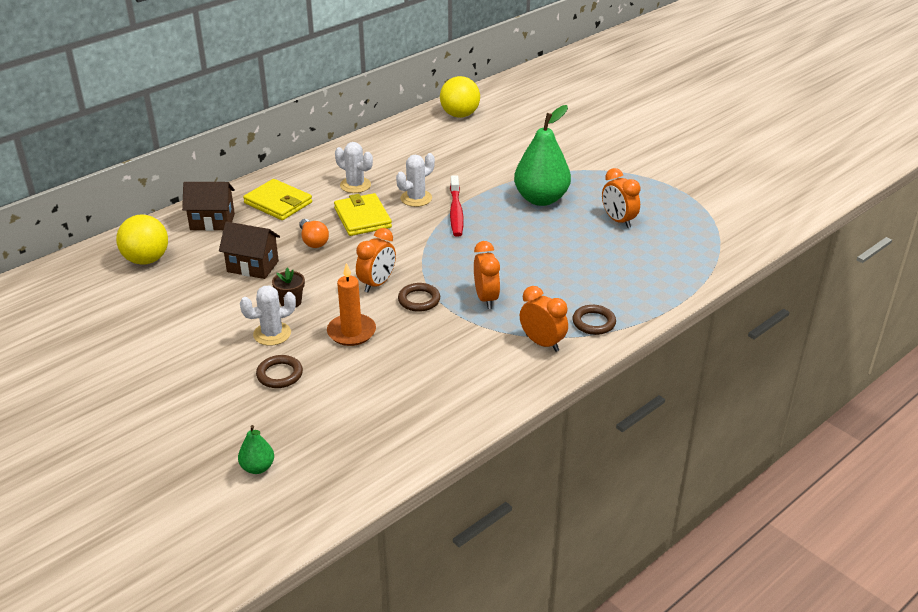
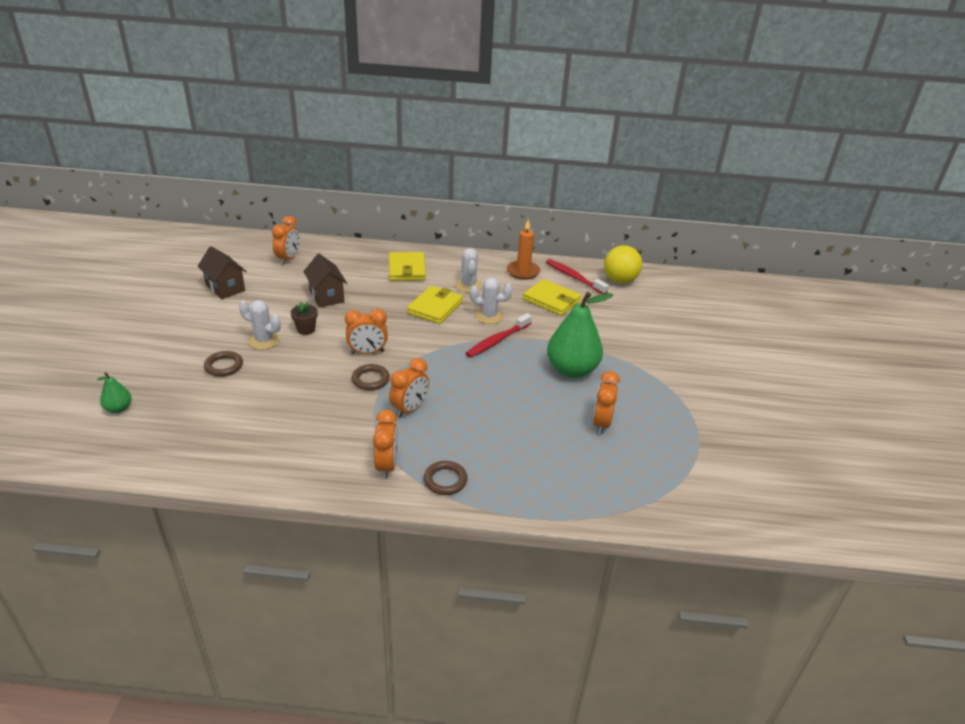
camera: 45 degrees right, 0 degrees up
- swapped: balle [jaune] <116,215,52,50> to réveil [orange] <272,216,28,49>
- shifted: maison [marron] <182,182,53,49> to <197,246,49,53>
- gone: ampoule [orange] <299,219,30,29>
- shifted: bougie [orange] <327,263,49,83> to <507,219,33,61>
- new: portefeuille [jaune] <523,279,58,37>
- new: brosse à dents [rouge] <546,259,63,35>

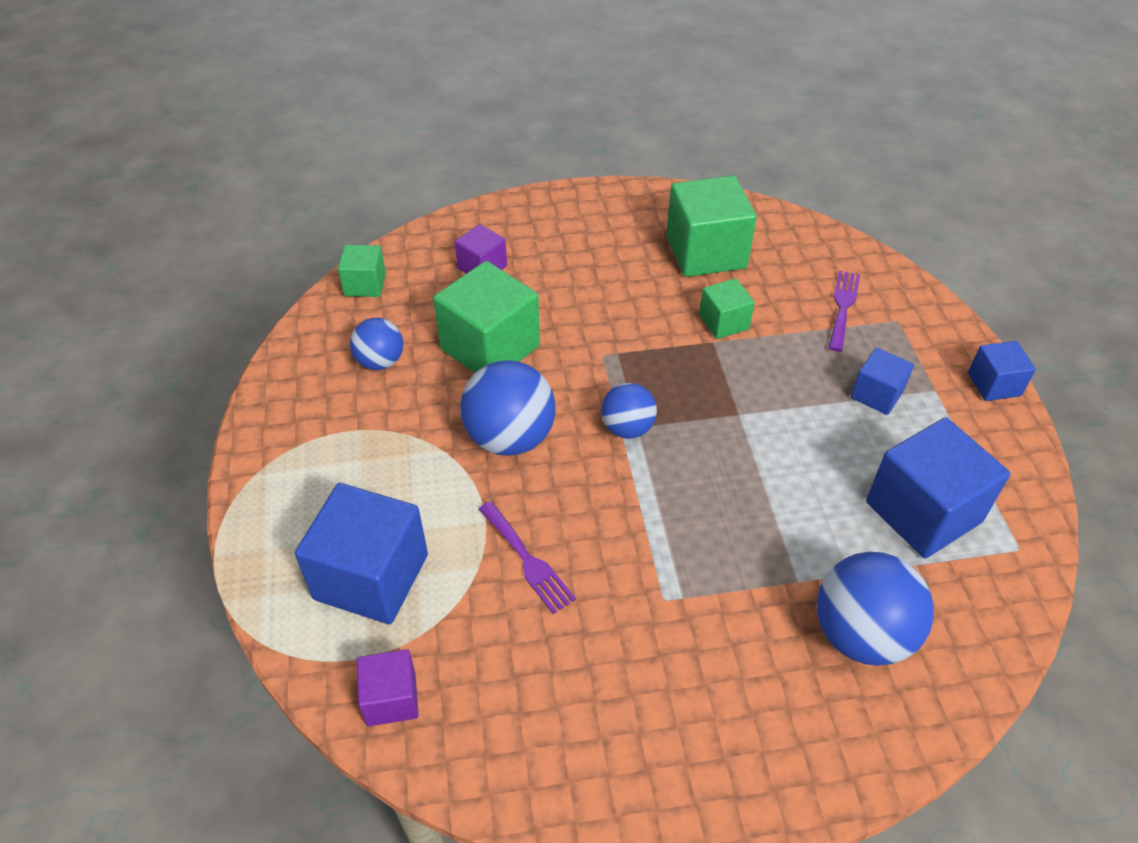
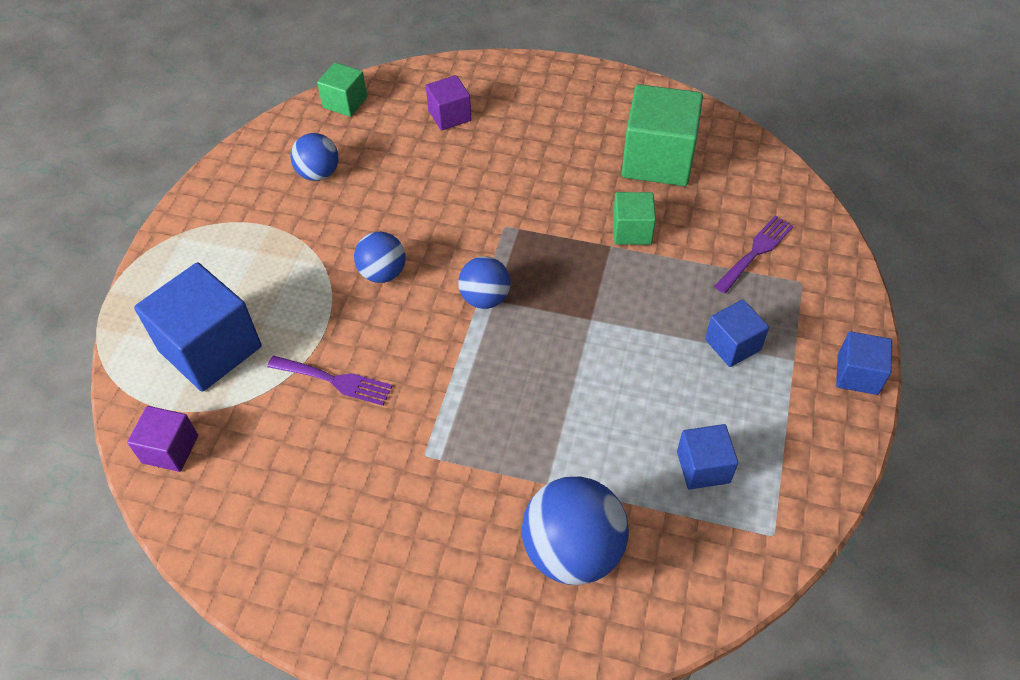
camera: 25 degrees right, 5 degrees up
- gone: cube [vert] <433,261,107,112>
- scaled: balle [bleu] <460,360,95,96> = <354,232,52,51> x0.60
- rotated: fourchette [violet] <479,501,97,113> = <267,356,126,50> 60 degrees counterclockwise
- scaled: cube [bleu] <866,417,144,142> = <677,424,61,66> x0.54

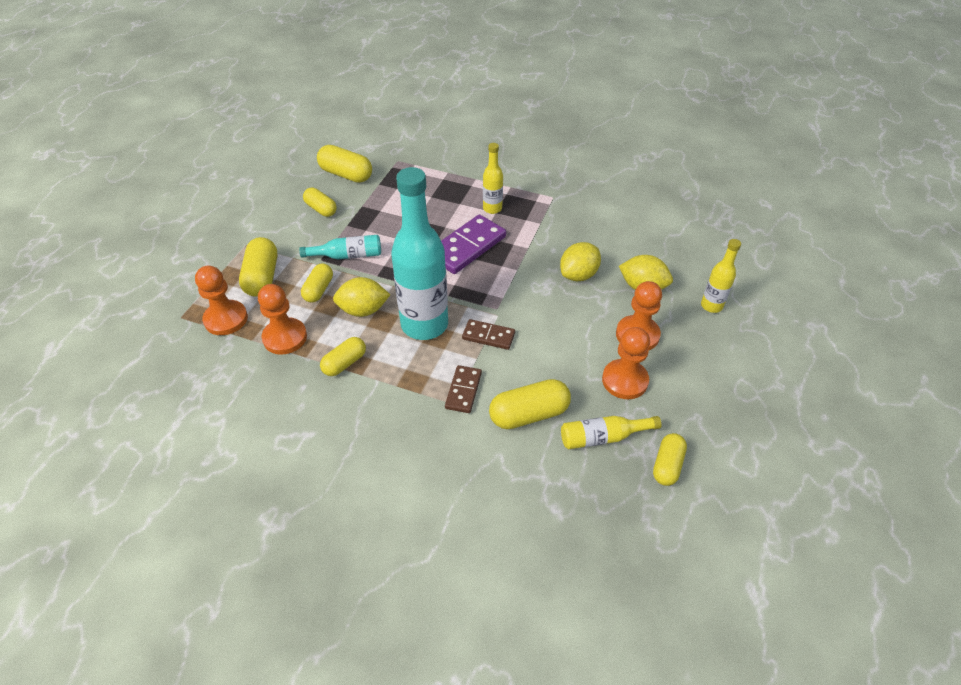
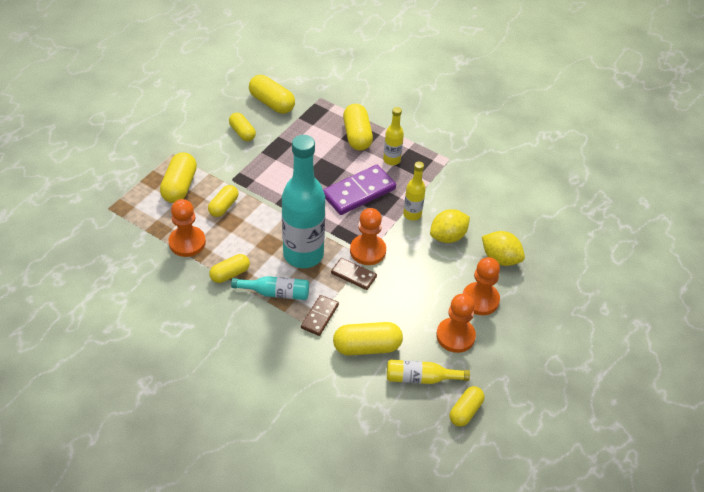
camera: 10 degrees right, 0 degrees up
- shifted: pion [orange] <195,266,53,69> to <350,208,36,57>
- shifted: bouteille [turquoise] <299,235,82,24> to <231,276,78,24>
- gone: citron [jaune] <333,277,57,40>
- shifted: bouteille [jaune] <701,239,40,74> to <403,162,23,59>
- new: gélule [jaune] <343,104,30,47>

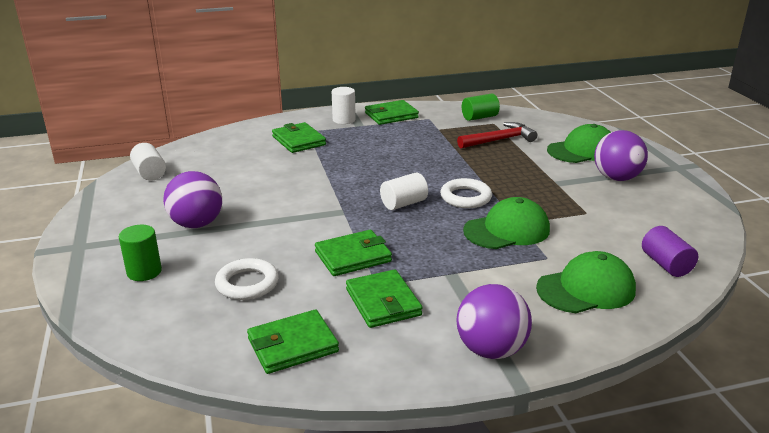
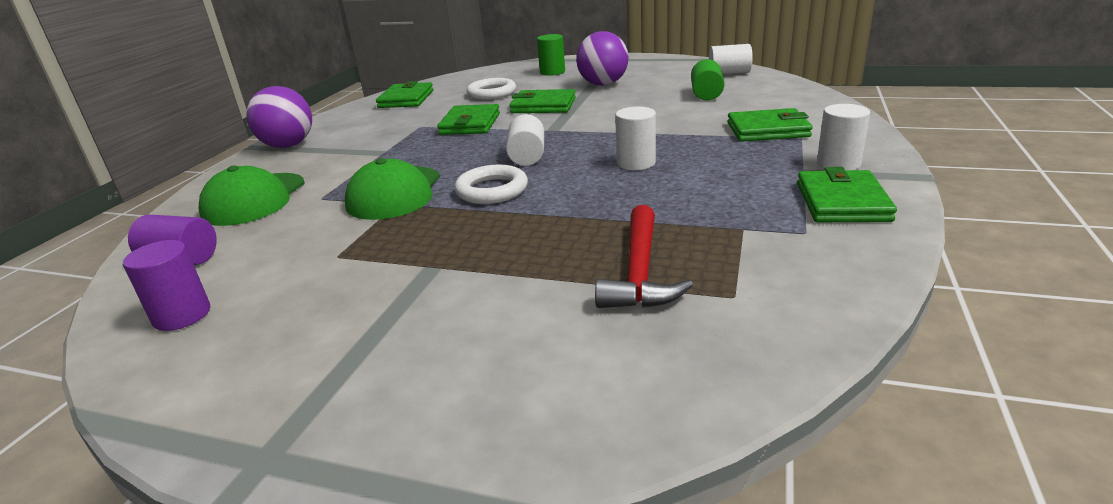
camera: 125 degrees right, 0 degrees up
- shifted: portefeuille [vert] <346,269,76,59> to <510,89,66,24>
- shifted: cylindre [vert] <462,93,38,28> to <691,59,33,41>
- gone: casquette [vert] <547,124,64,39>
- gone: balle [violet] <594,130,54,51>
- new: cylindre [violet] <123,240,87,91>
- new: cylindre [blanc] <615,106,41,64>

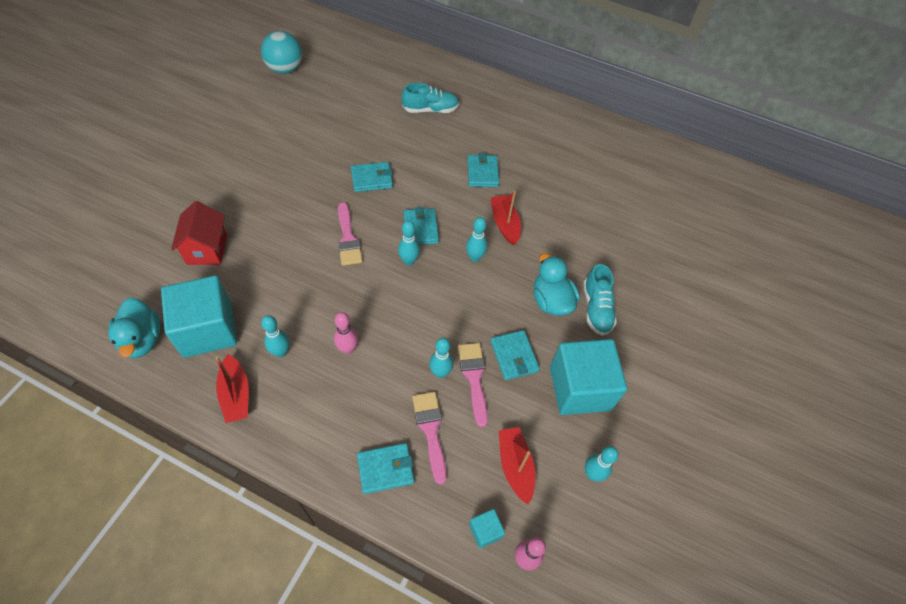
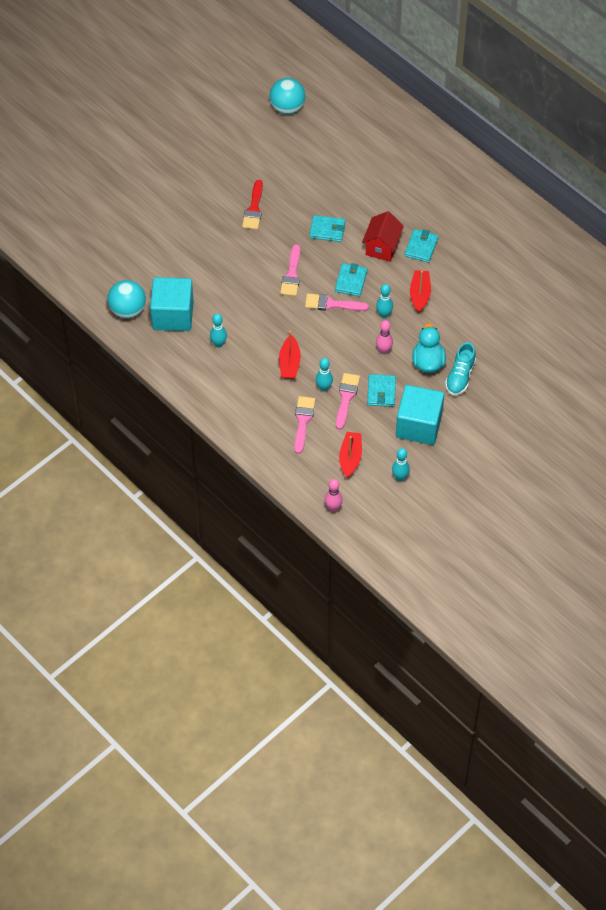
camera: 25 degrees right, 0 degrees up
- swapped: canard [turquoise] <108,298,52,60> to balle [turquoise] <108,280,38,38>
- shifted: maison [rouge] <171,201,56,64> to <362,211,42,51>
- shifted: bateau [rouge] <215,354,34,69> to <279,331,22,48>
- shifted: quille [rose] <334,312,24,42> to <376,320,17,34>
- gone: portefeuille [turquoise] <357,443,57,51>
- swapped: quille [turquoise] <398,220,22,46> to pinceau [rose] <305,293,64,18>
- gone: chaussure [turquoise] <402,83,57,30>
- gone: cube [turquoise] <469,509,36,40>
- new: pinceau [rouge] <242,180,21,50>

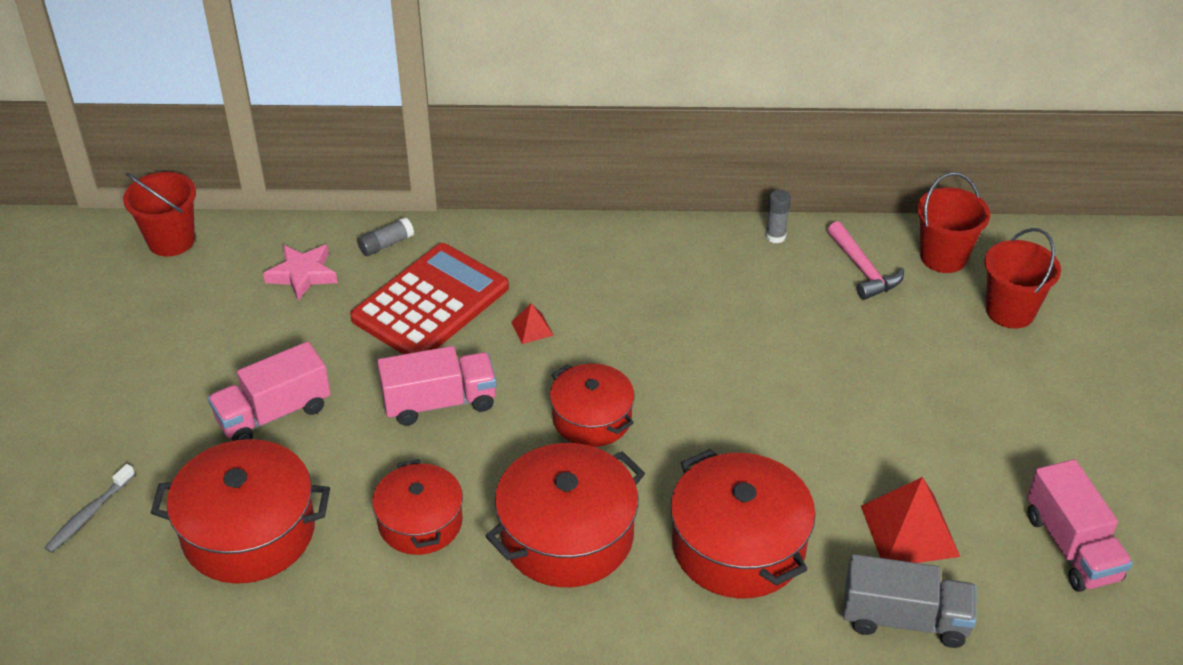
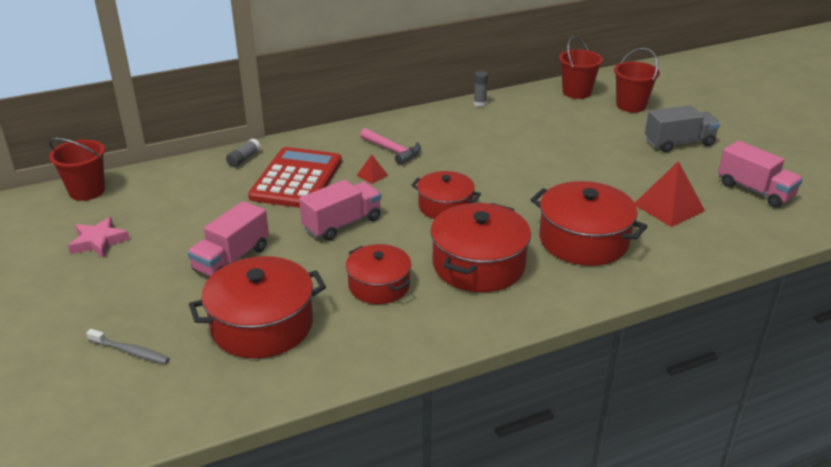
camera: 25 degrees left, 10 degrees down
- rotated: brosse à dents [gris] <45,464,90,89> = <86,329,84,35> 75 degrees counterclockwise
- shifted: étoile [rose] <263,245,75,56> to <68,217,62,41>
- shifted: marteau [rose] <827,221,77,79> to <360,128,61,37>
- shifted: camion [gris] <843,554,133,94> to <645,105,75,47>

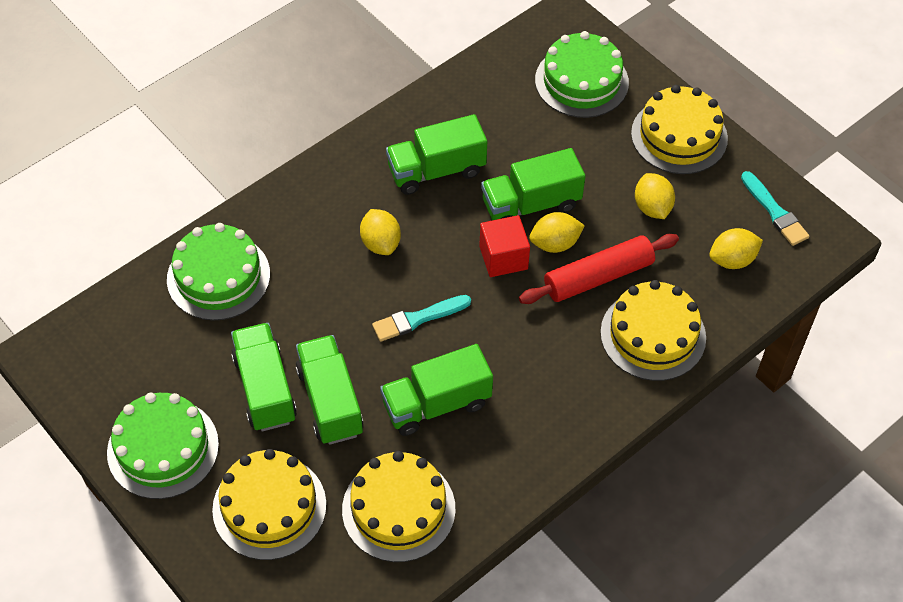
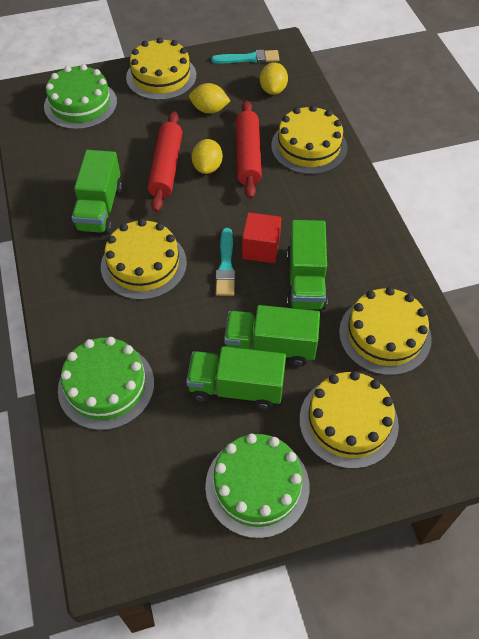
camera: 65 degrees left, 0 degrees up
- swapped: citron [jaune] <360,209,41,46> to gâteau [jaune] <101,219,86,81>
- shifted: cube [rouge] <479,215,51,62> to <242,213,39,50>
- swapped: camion [vert] <481,148,104,72> to rouleau à pâtisserie [rouge] <148,111,34,101>

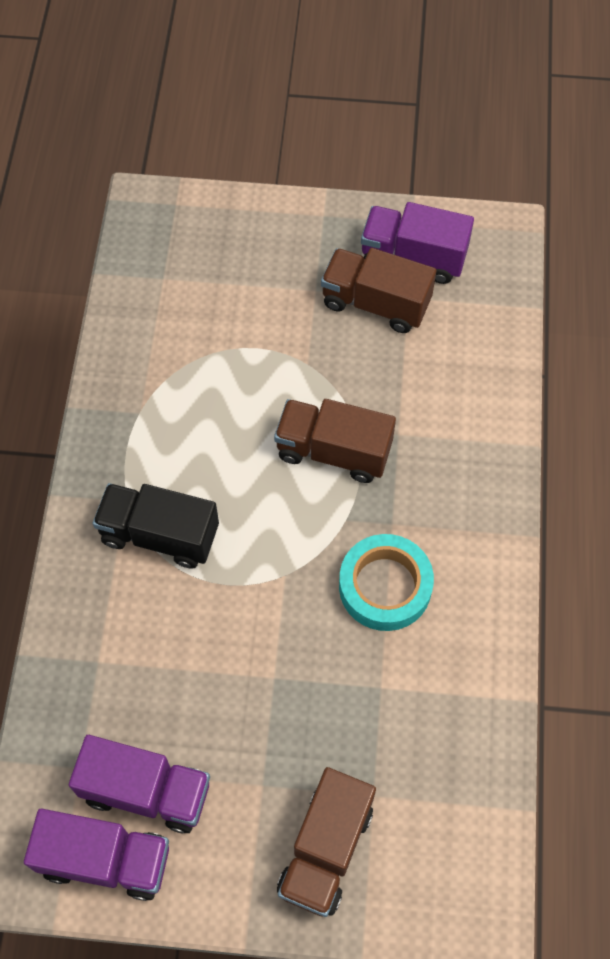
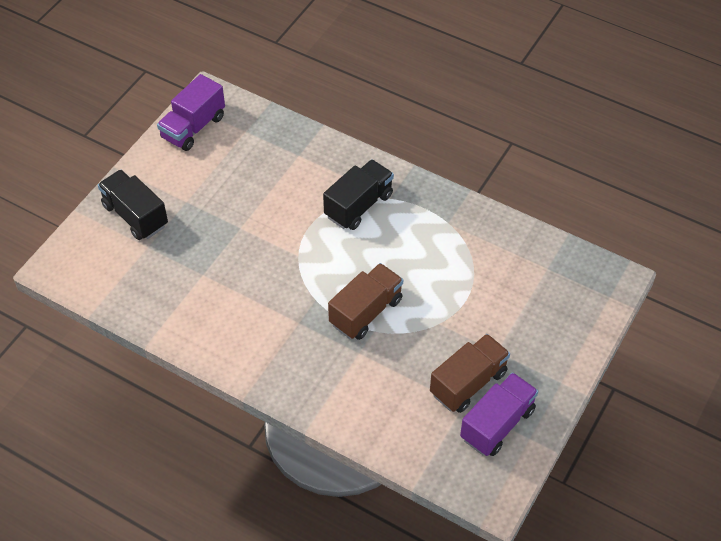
camera: 115 degrees right, 10 degrees down
- gone: camion [violet] <69,735,141,99>
- repainted: camion [marron] <277,767,99,150> to camion [noir] <98,170,70,70>
- gone: ruban adhésif [turquoise] <339,534,95,97>

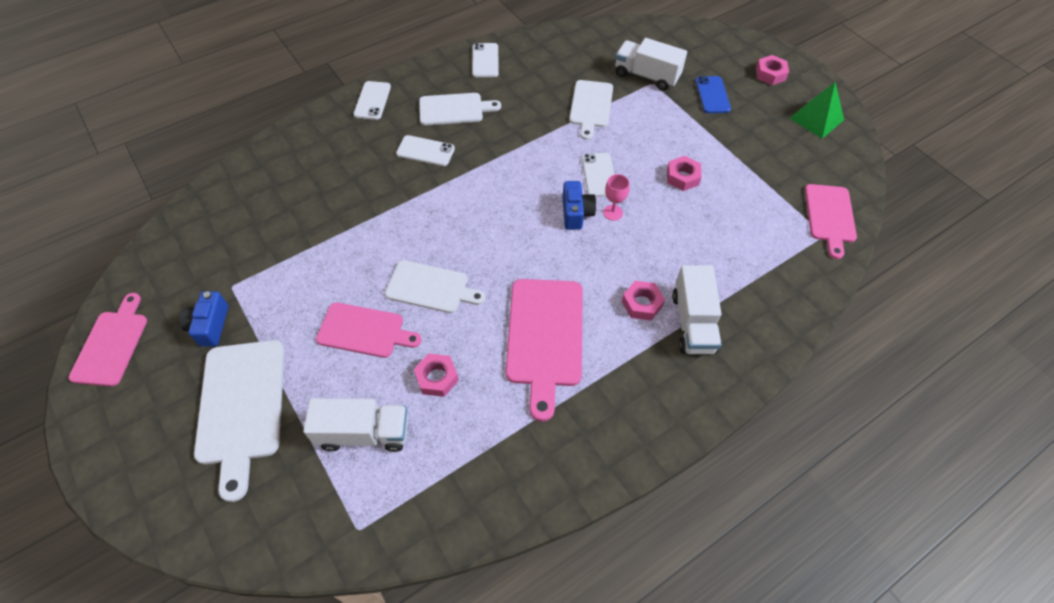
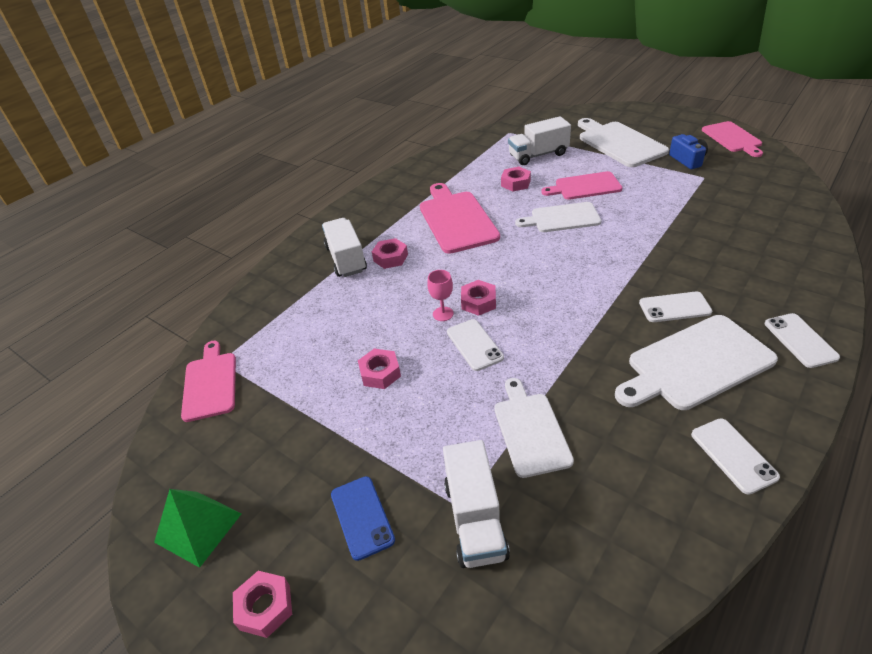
camera: 165 degrees right, 15 degrees down
- scaled: planche à découper [blanc] <419,93,82,32> = <615,315,163,95> x1.51
- swapped: appareil photo [bleu] <563,181,33,49> to écrou [rose] <461,280,35,36>
- rotated: camion [blanc] <615,38,72,53> = <443,440,67,128> 75 degrees clockwise

